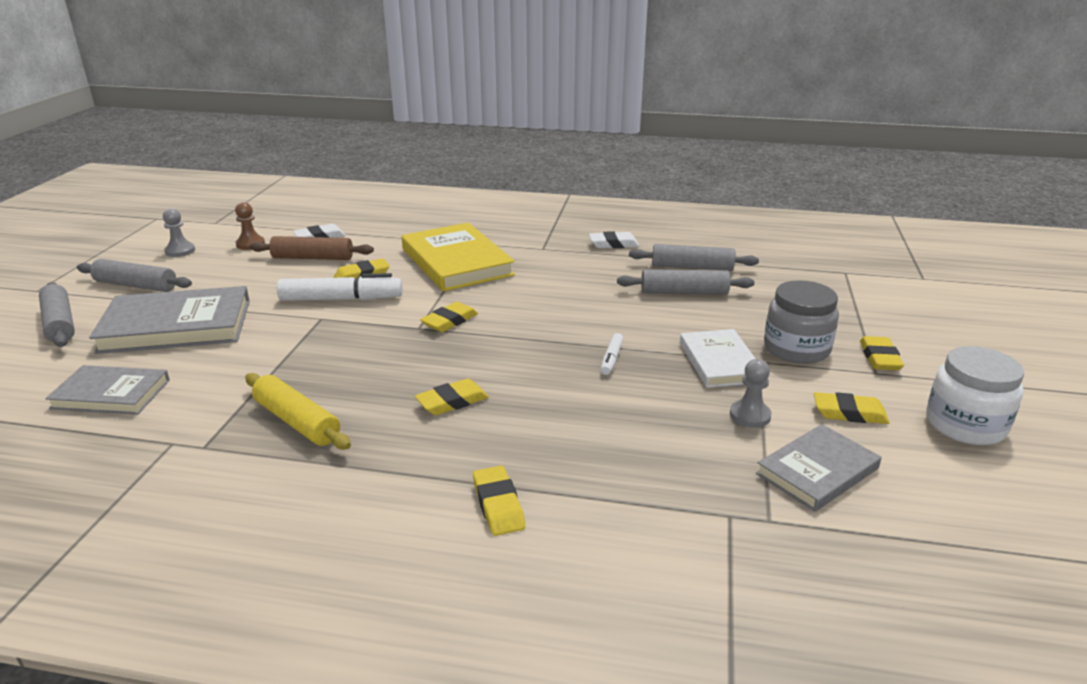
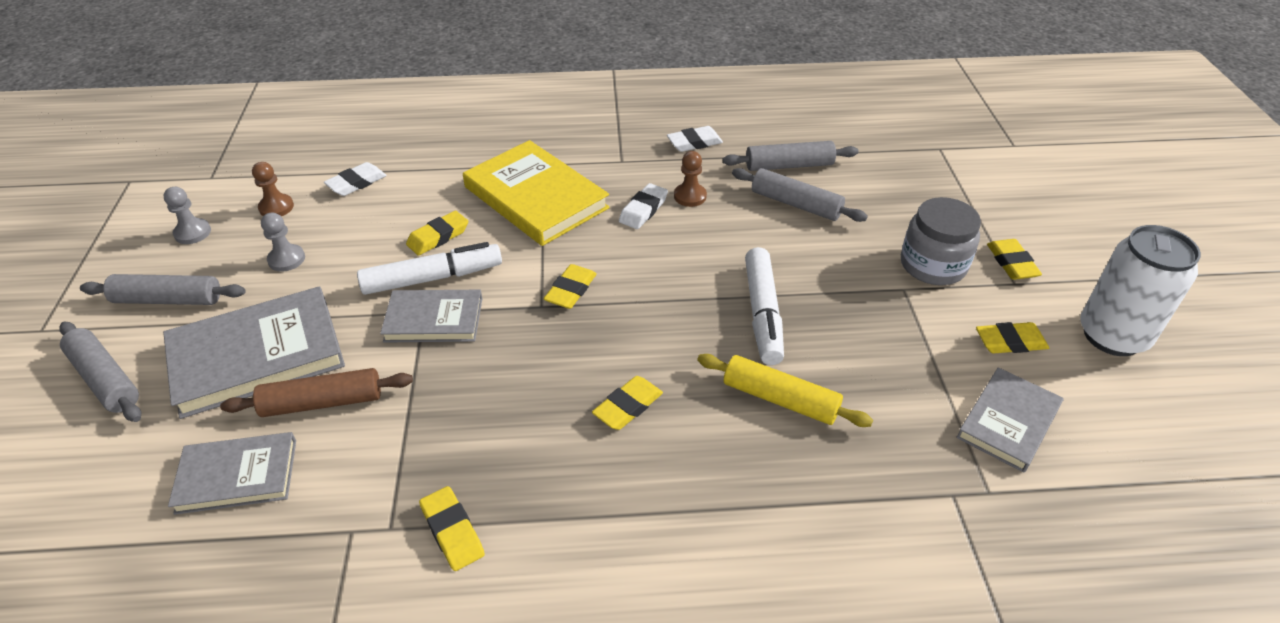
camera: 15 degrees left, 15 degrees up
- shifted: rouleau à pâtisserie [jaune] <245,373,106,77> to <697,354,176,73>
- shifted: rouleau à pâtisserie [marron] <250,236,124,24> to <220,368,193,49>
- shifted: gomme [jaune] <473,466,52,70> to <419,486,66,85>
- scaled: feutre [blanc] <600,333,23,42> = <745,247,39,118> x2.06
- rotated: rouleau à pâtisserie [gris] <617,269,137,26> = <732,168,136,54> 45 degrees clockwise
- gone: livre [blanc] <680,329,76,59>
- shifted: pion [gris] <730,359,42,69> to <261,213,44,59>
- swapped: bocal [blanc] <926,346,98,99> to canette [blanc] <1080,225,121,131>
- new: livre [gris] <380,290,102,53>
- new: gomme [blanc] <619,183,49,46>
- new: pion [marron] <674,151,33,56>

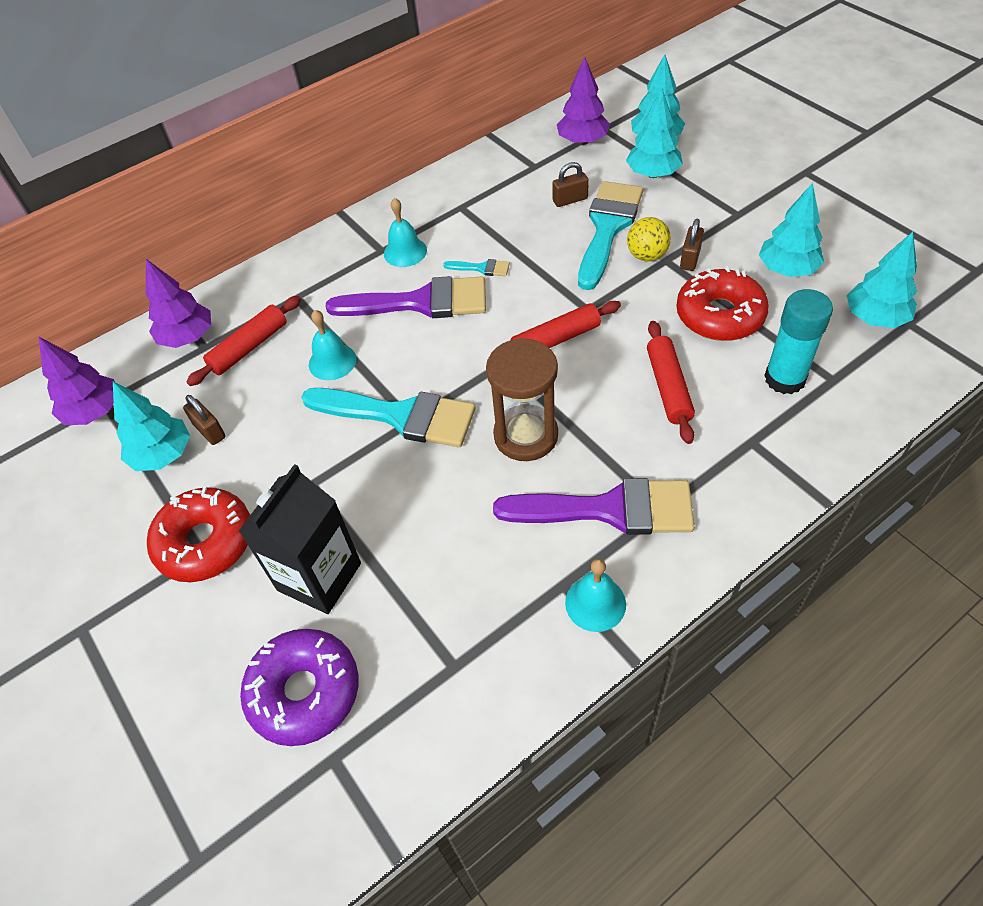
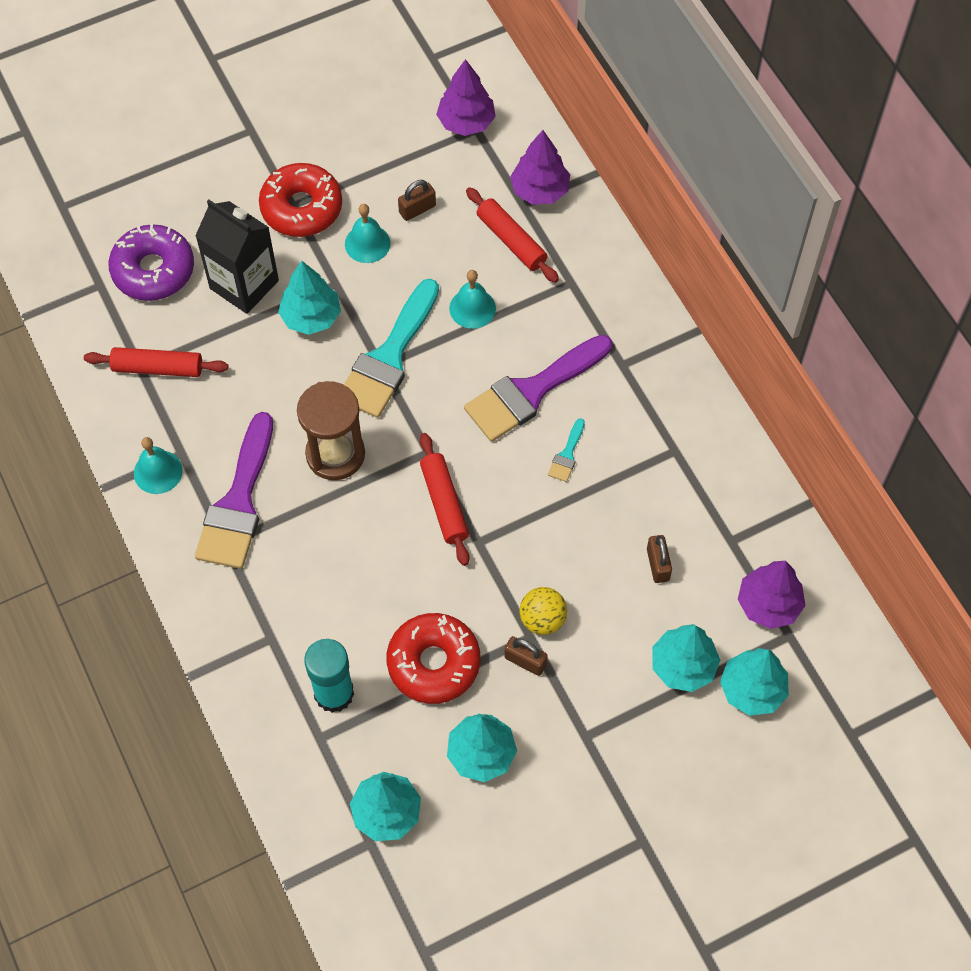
camera: 95 degrees right, 10 degrees up
- shifted: arbre [turquoise] <113,381,77,90> to <278,261,63,74>
- rotated: pinceau [violet] <325,276,161,42> = <464,335,148,107> 45 degrees clockwise
- shifted: cloche [turquoise] <384,198,43,69> to <345,204,45,59>
- gone: pinceau [turquoise] <578,181,65,109>
- shifted: rouleau à pâtisserie [rouge] <647,321,48,123> to <84,347,144,30>

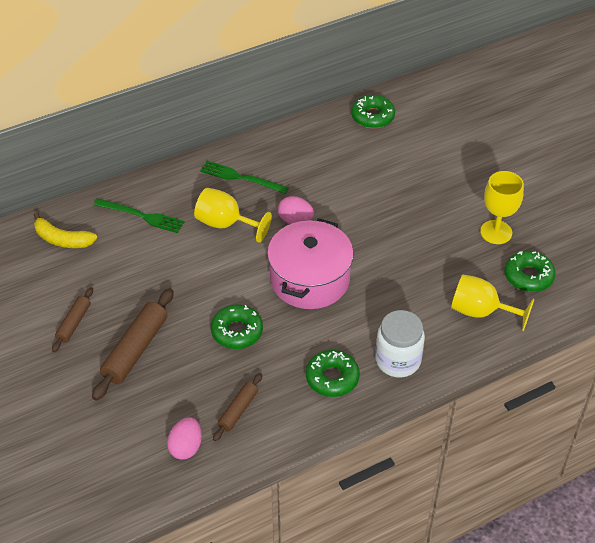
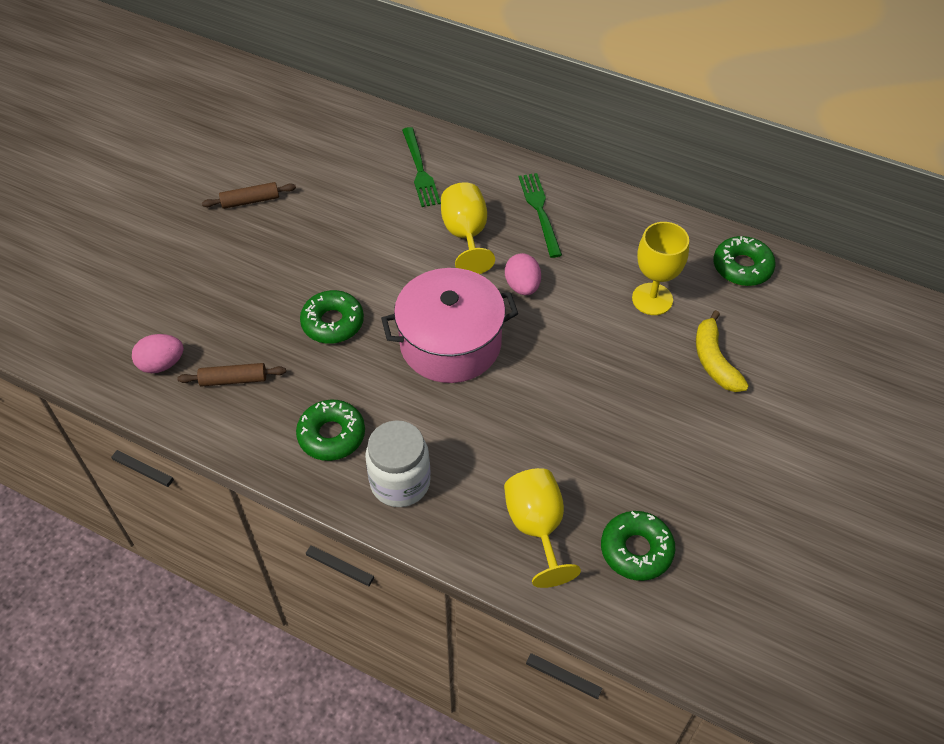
camera: 55 degrees right, 5 degrees up
- shifted: banane [jaune] <34,212,63,36> to <696,310,53,82>
- gone: rouleau à pâtisserie [marron] <92,288,82,113>
- shifted: verre à pied [jaune] <480,171,44,73> to <632,222,57,93>

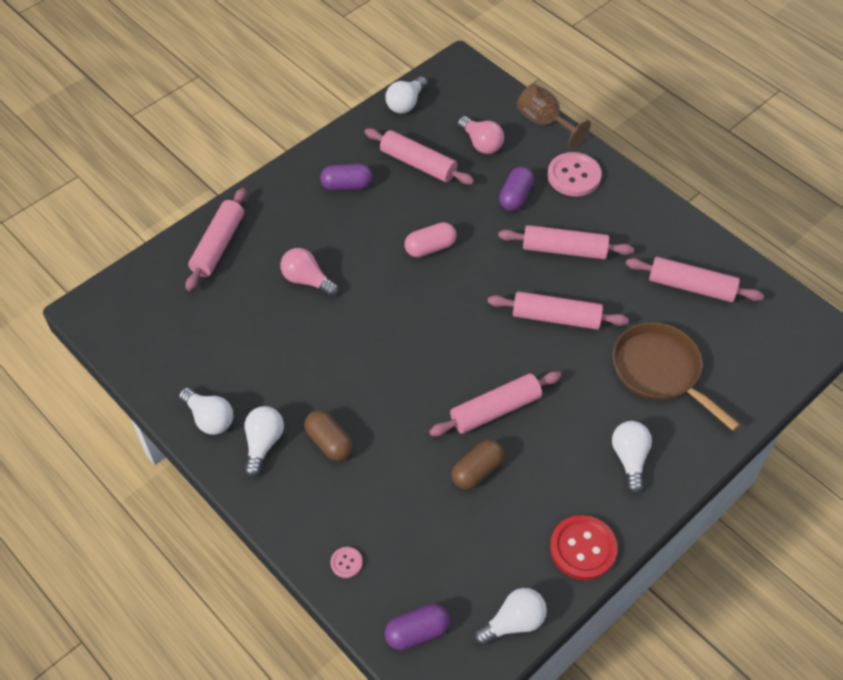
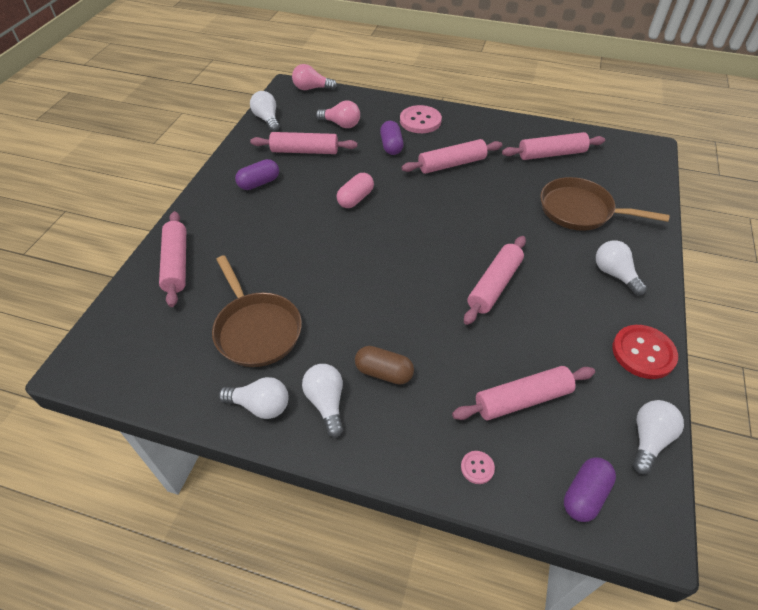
camera: 30 degrees left, 5 degrees down
- shifted: ampoule [rose] <280,248,58,49> to <292,64,45,26>
- rotated: ampoule [blanc] <386,76,42,38> = <250,91,30,41> 150 degrees clockwise
- gone: gélule [marron] <452,440,52,50>
- shifted: rouleau à pâtisserie [rose] <488,291,141,39> to <452,366,143,54>
- gone: verre à pied [marron] <517,84,74,64>
- new: poêle [marron] <212,255,90,112>

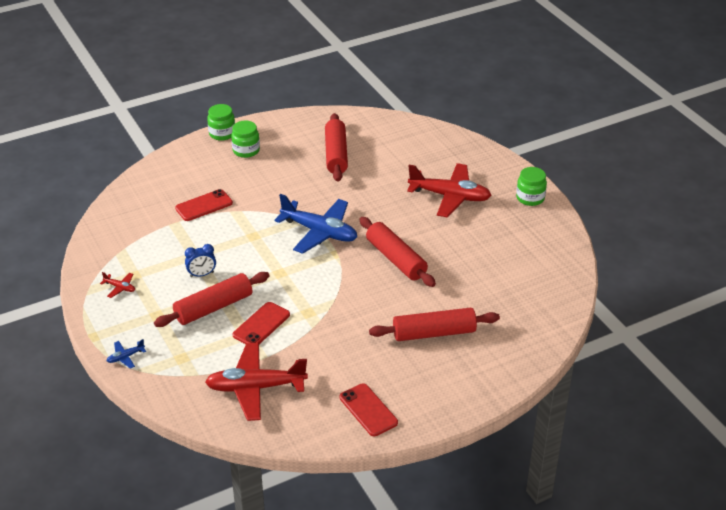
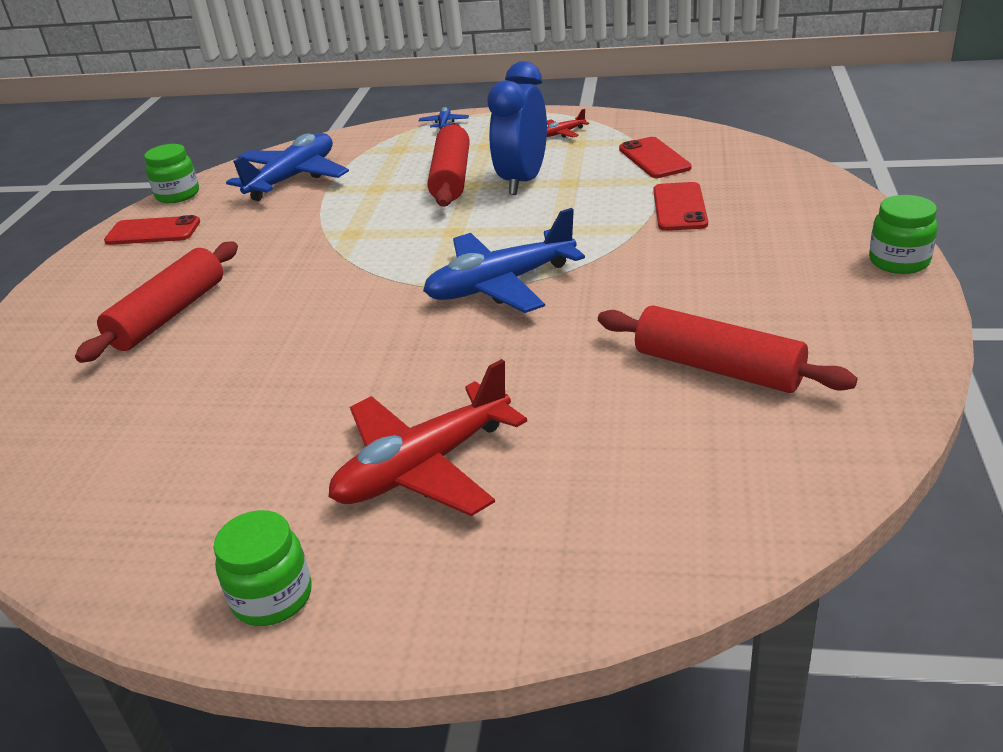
camera: 130 degrees right, 5 degrees down
- scaled: réveil [bleu] <185,244,31,33> = <488,61,59,134> x2.02
- repainted: avion [rouge] <205,343,103,78> to avion [bleu] <226,133,123,68>
- shifted: bocal [vert] <231,121,29,37> to <144,144,55,59>
- shifted: téléphone [rouge] <233,302,57,42> to <619,137,73,41>
- gone: rouleau à pâtisserie [rouge] <360,217,76,70>

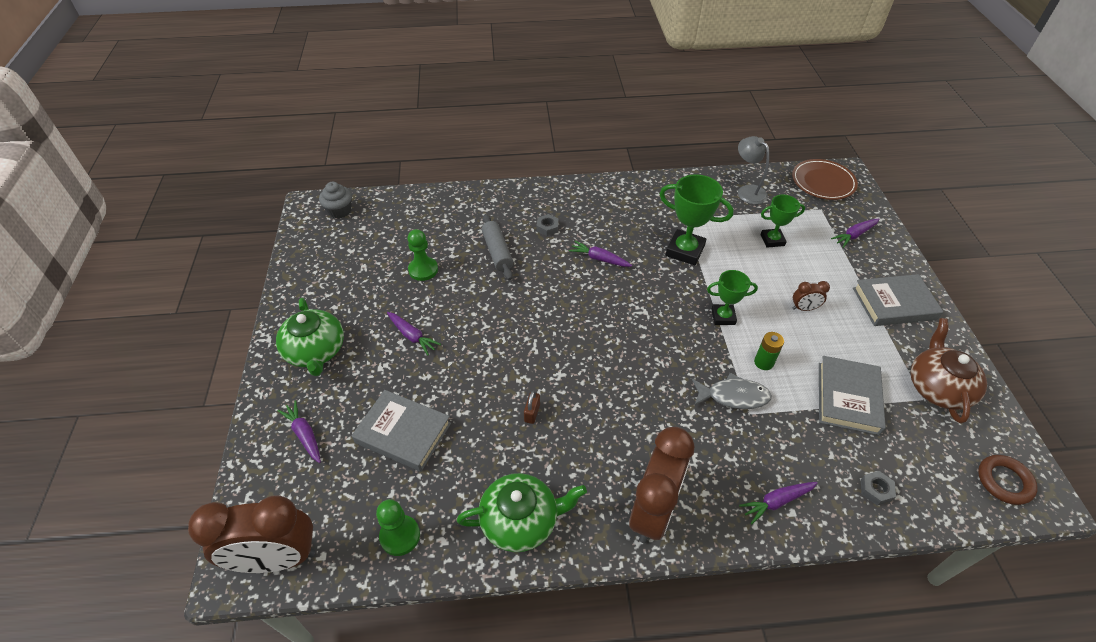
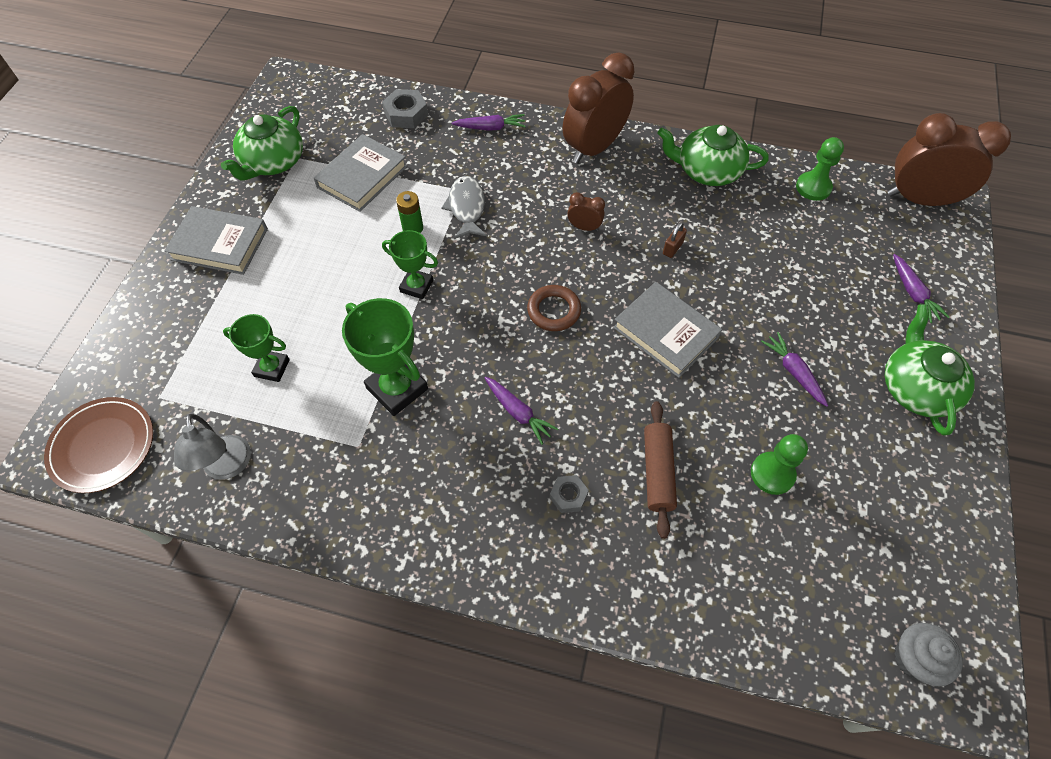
camera: 160 degrees left, 10 degrees up
- shifted: livre [gris] <352,390,99,82> to <613,282,109,96>
- repainted: rouleau à pâtisserie [gris] <482,214,31,66> to rouleau à pâtisserie [marron] <644,401,33,138>
- rotated: poisson [gris] <692,373,80,36> = <441,176,46,63> 60 degrees clockwise
- shifted: réveil [marron] <792,281,38,30> to <567,192,38,39>
- gone: carotte [violet] <831,218,49,30>
- scaled: écrou [gris] <861,471,35,35> = <382,89,46,39> x1.58
- repainted: théière [marron] <911,318,76,105> to théière [vert] <221,106,82,74>
- shifted: anneau [marron] <978,455,60,50> to <527,285,54,46>

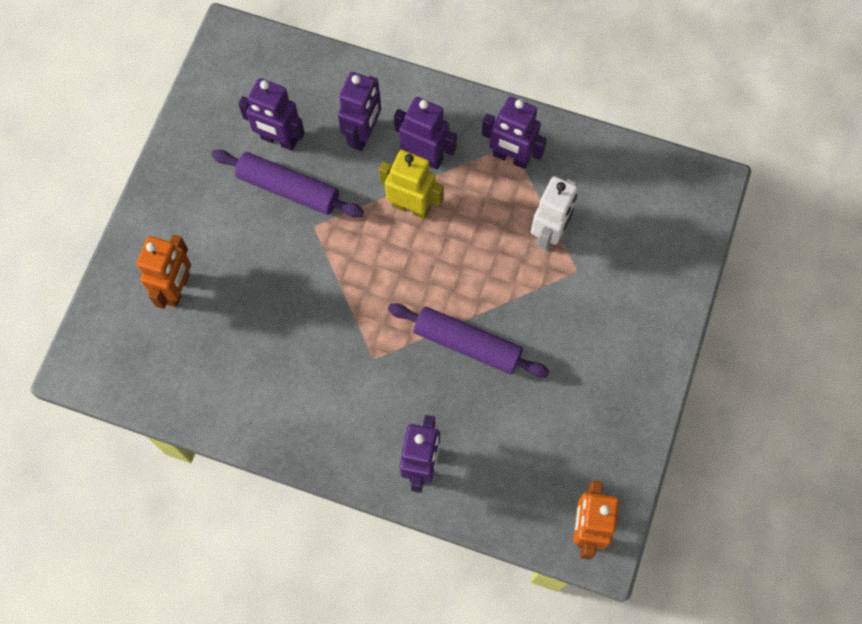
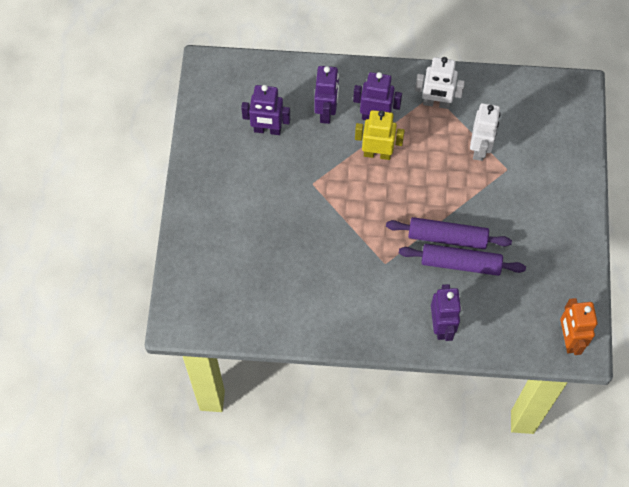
camera: 15 degrees left, 5 degrees down
- gone: robot [orange] <137,235,54,74>
- shifted: rouleau à pâtisserie [violet] <212,150,152,67> to <399,244,127,32>
- repainted: robot [violet] <481,97,66,72> to robot [blanc] <415,57,50,52>

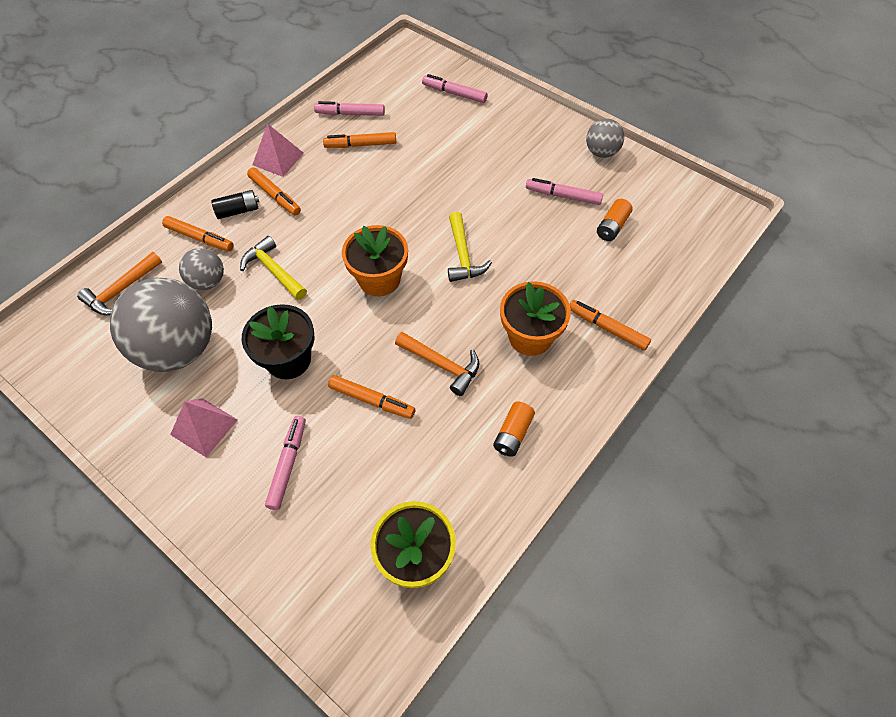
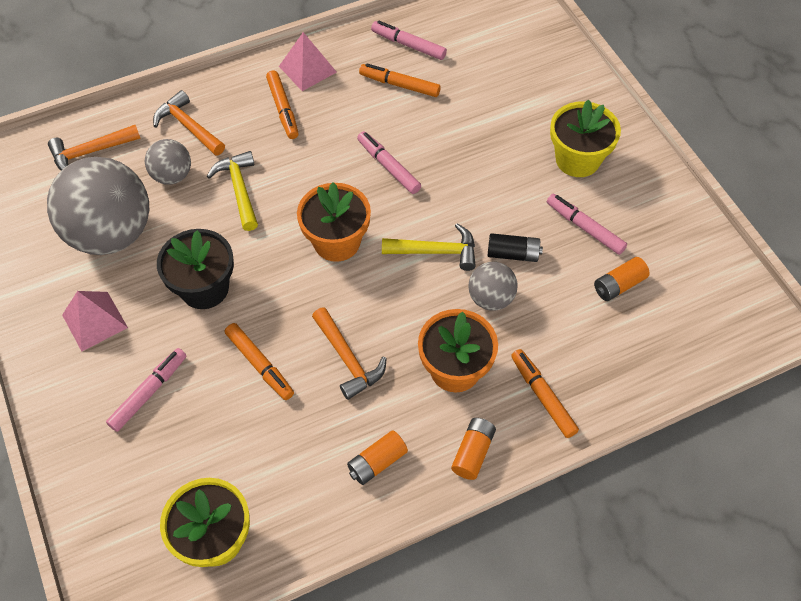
camera: 25 degrees right, 0 degrees up
- swapped: feutre [orange] <162,216,72,36> to marteau [orange] <153,90,72,66>
- shifted: pile [noir] <211,190,48,29> to <488,233,55,29>
- shifted: feutre [rose] <422,74,65,29> to <357,131,64,63>
- rotated: marteau [jaune] <448,212,44,70> = <382,223,94,48> 105 degrees counterclockwise
- shifted: balle [gris] <586,119,38,39> to <468,262,50,48>
- new: pile [orange] <451,418,45,62>
- new: pot de fleurs [jaune] <550,99,71,78>

